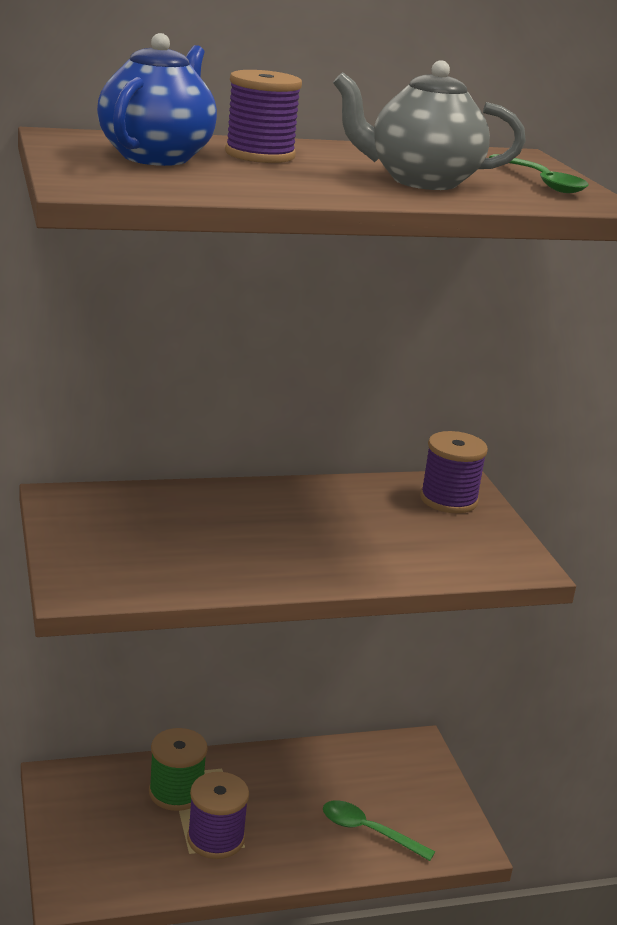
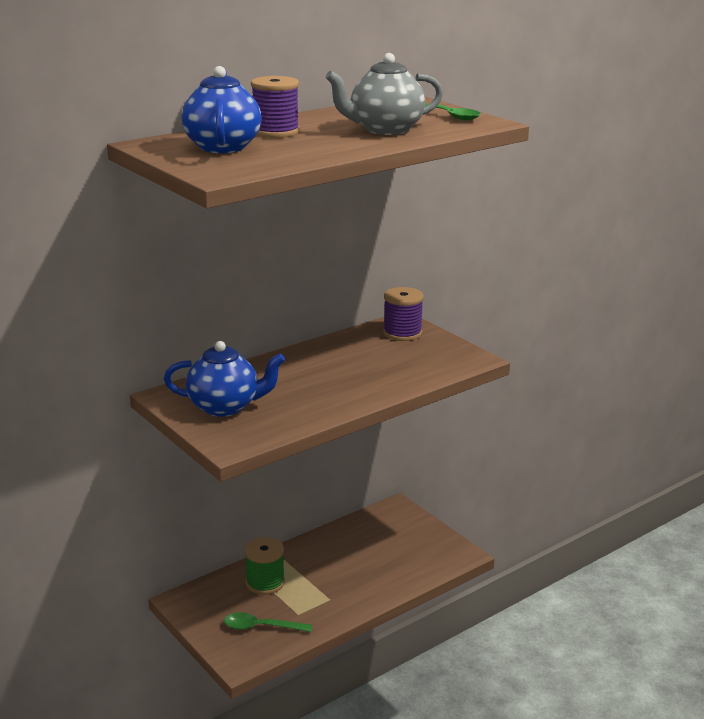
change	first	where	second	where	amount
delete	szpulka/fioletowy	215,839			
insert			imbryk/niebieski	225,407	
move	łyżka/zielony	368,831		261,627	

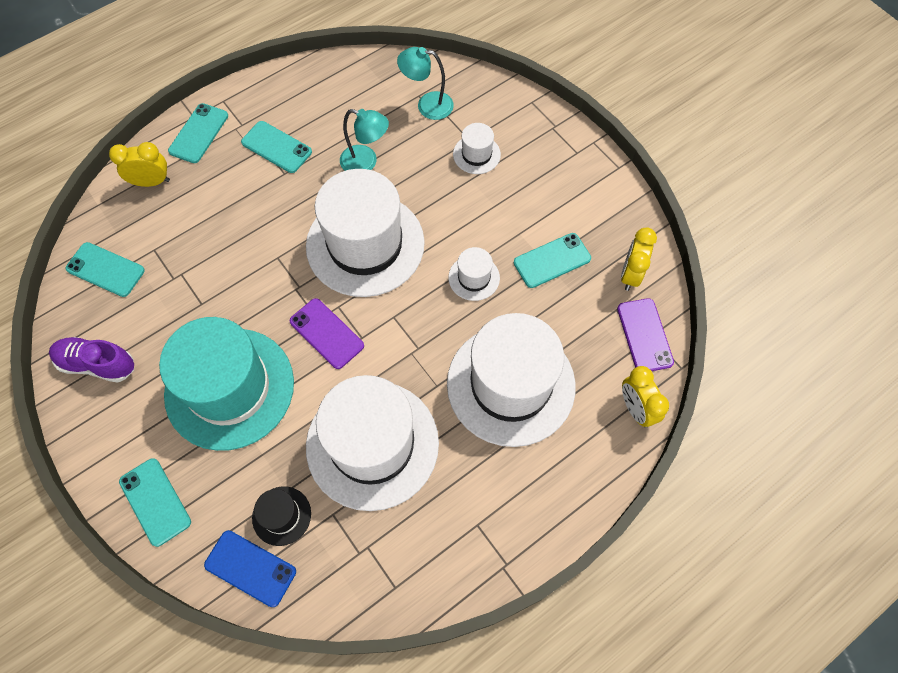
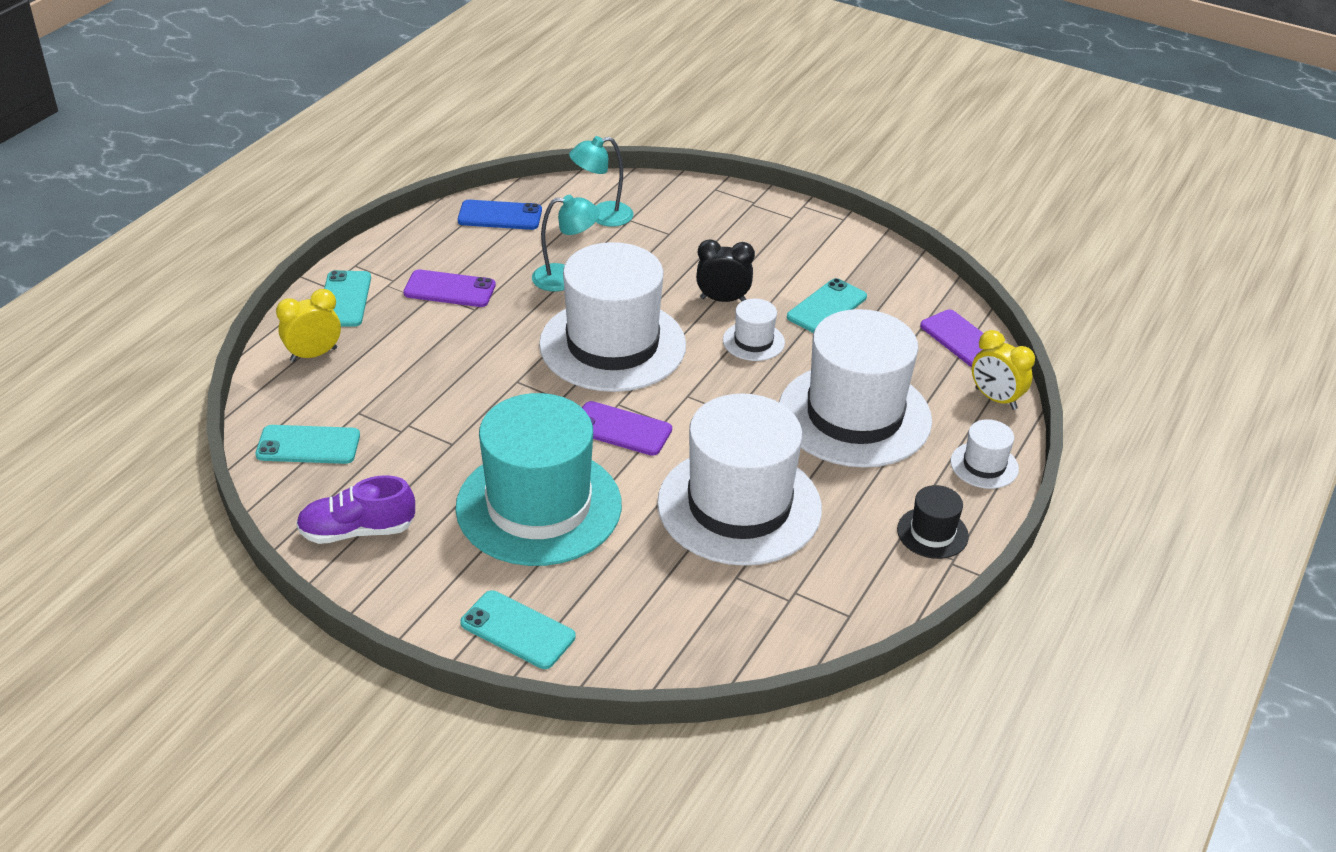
change	first	where	second	where	amount
delete	budzik/żółty	630,274			
insert			budzik/czarny	723,300	
move	telefon/niebieski	250,568		500,216	
move	kapelusz/czarny	281,515		932,533	
move	kapelusz/biały	476,154		984,465	
recolor	telefon/turkusowy	276,147	telefon/fioletowy	449,289	

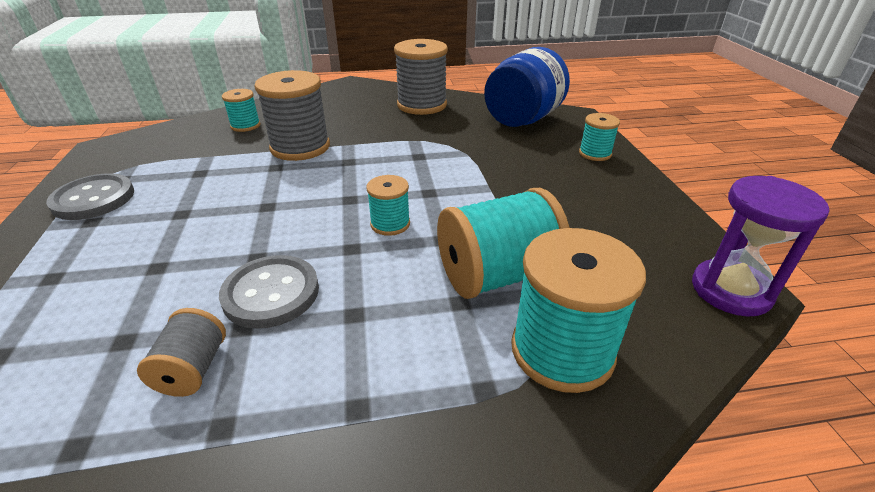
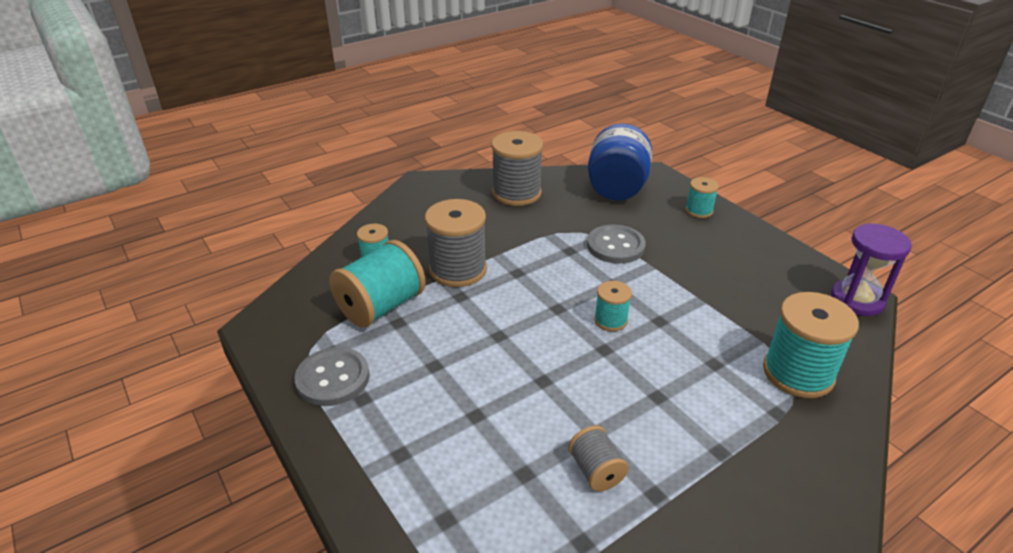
change	first	where	second	where	amount
move	guzik/szary	271,293		615,246	
move	szpulka/turkusowy	497,275		381,307	

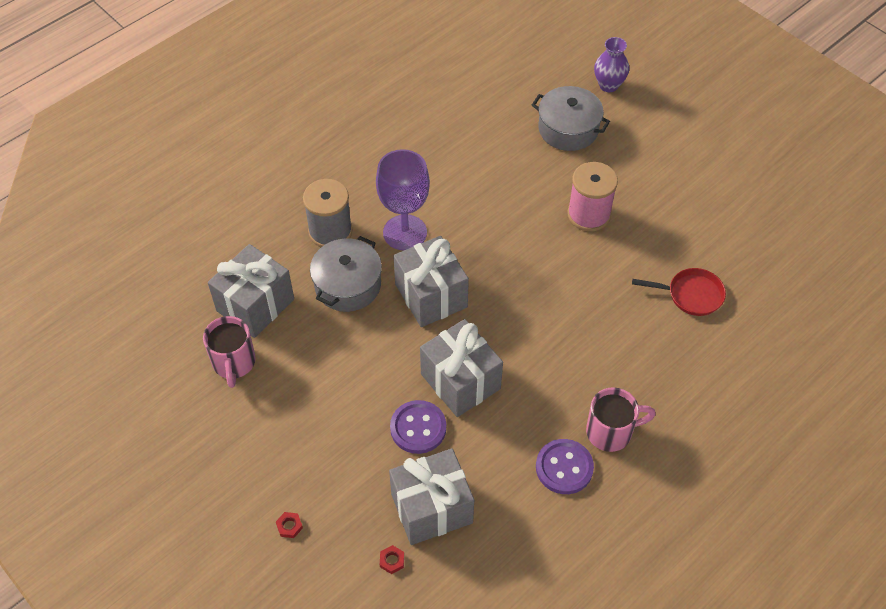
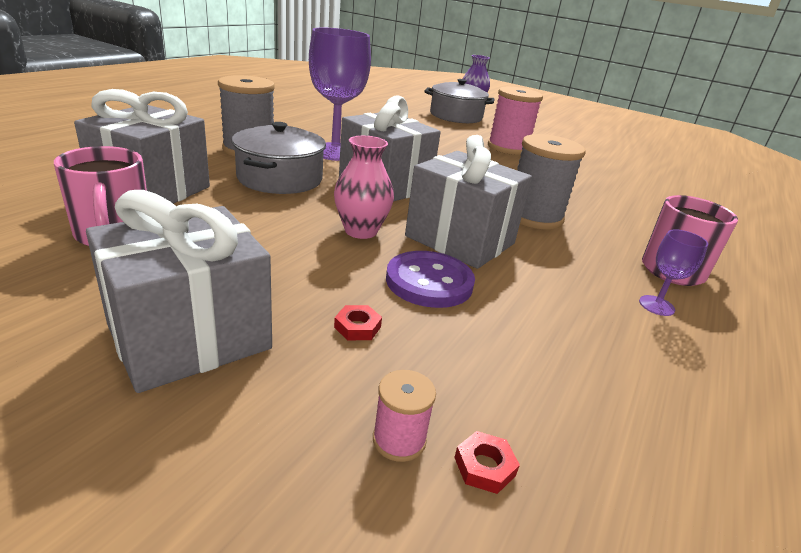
change	first	where	second	where	amount
delete	patelnia/czerwony	691,295			
insert			wazon/różowy	361,231	
insert			szpulka/różowy	399,440	
insert			szpulka/szary	534,217	
move	nakrętka/czerwony	289,526		357,327	
move	prezent/szary	431,508		190,337	
replace	guzik/fioletowy	564,467	kielich/fioletowy	656,305	

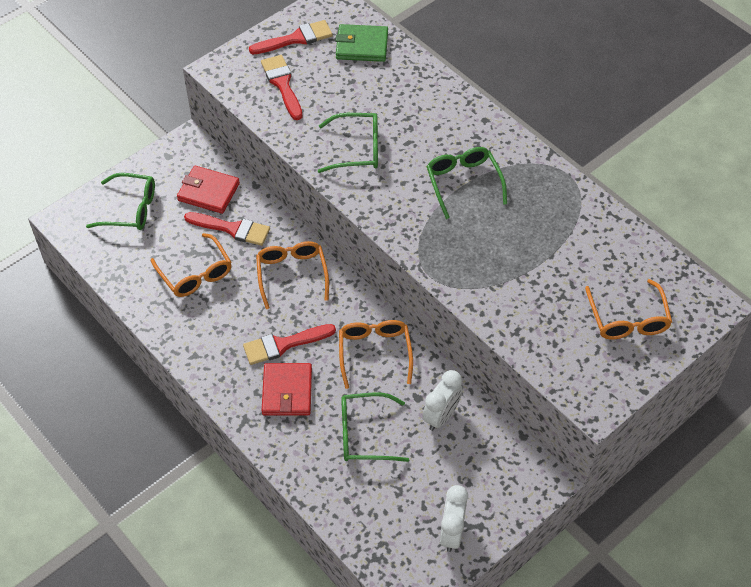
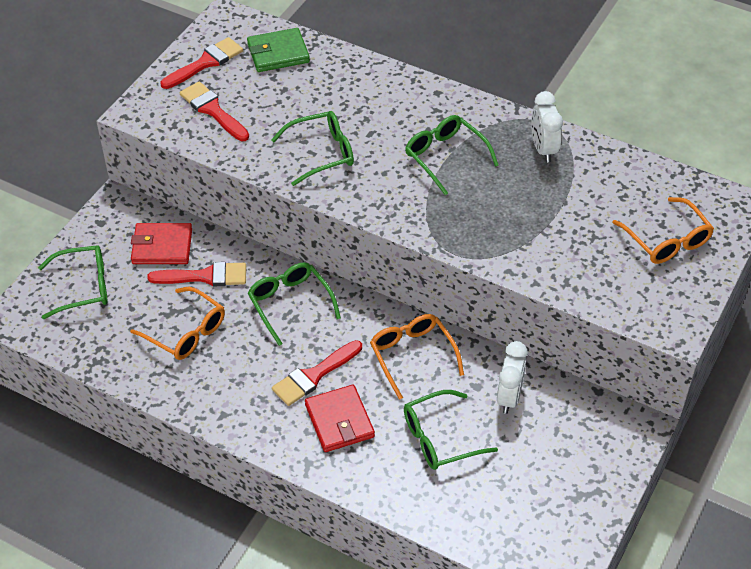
change	first	where	second	where	amount
move	budzik/biały	451,532		543,149	
recolor	okulary/pomarańczowy	292,274	okulary/zielony	290,303	

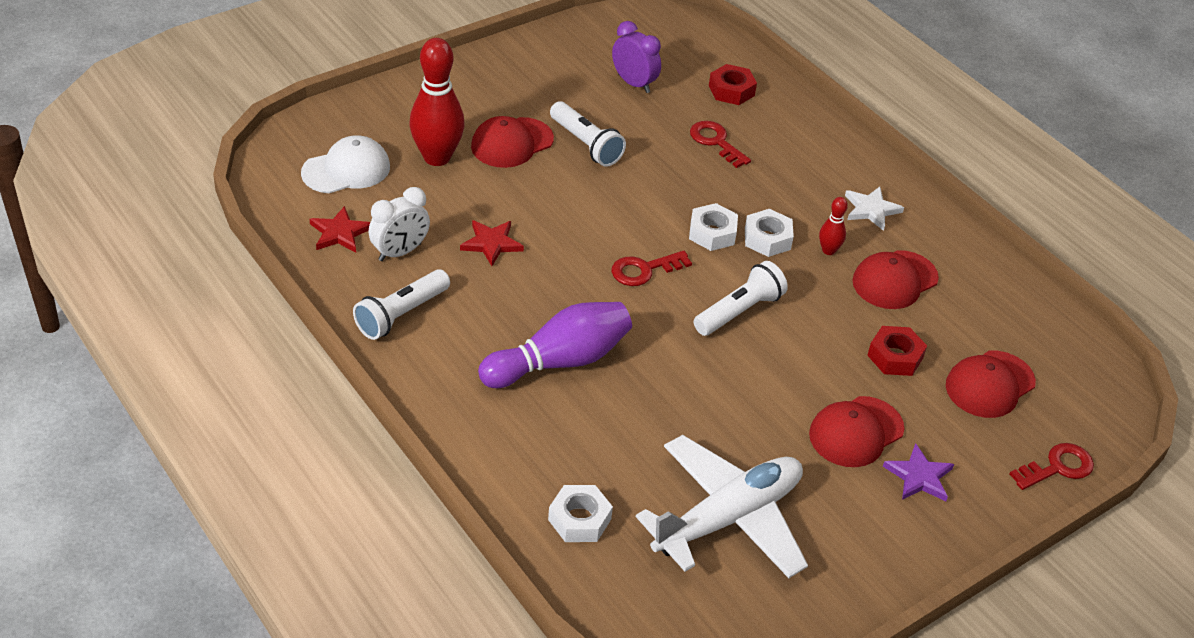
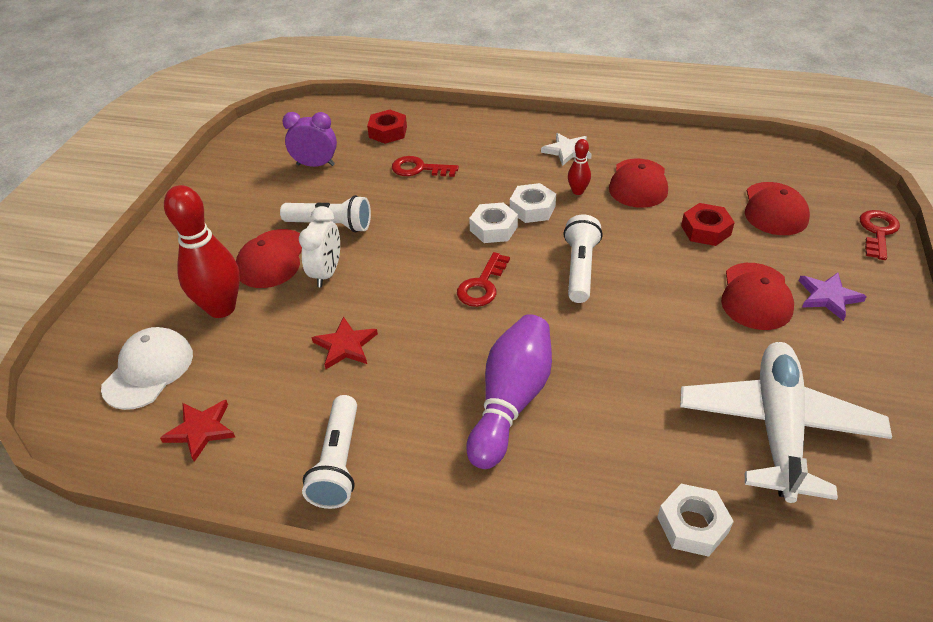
change	first	where	second	where	amount
move	budzik/biały	400,252		327,273	

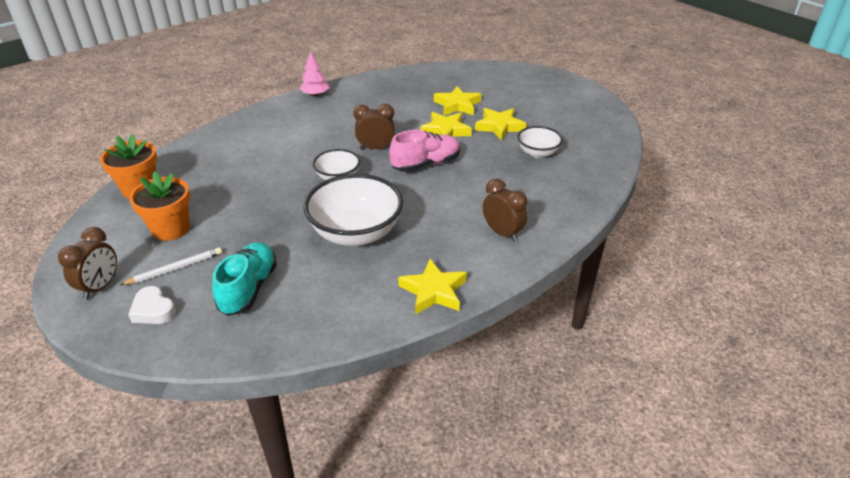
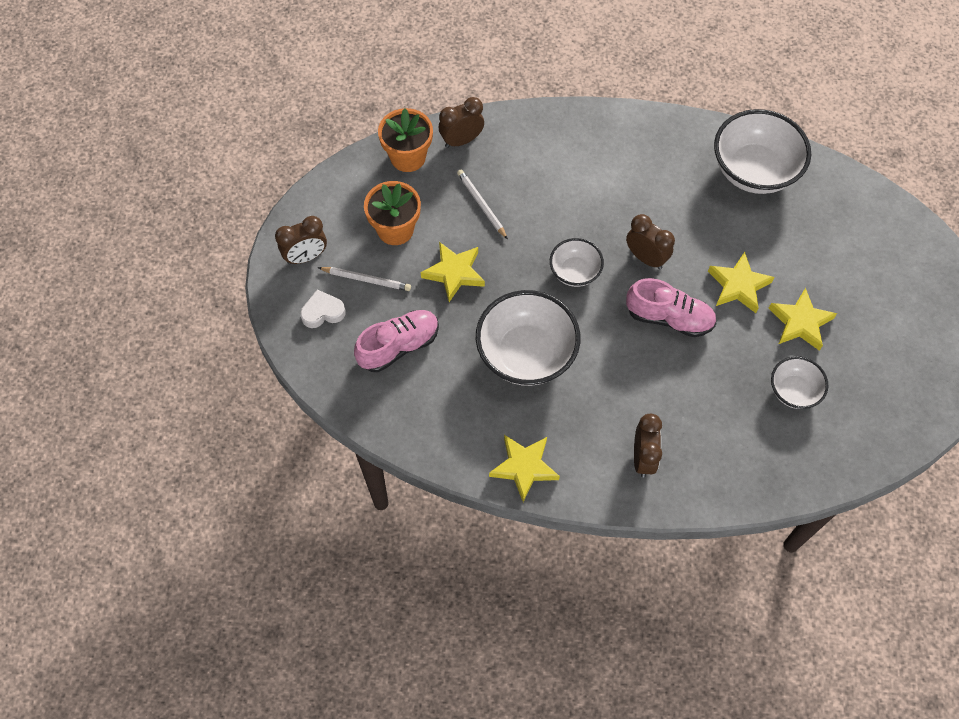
change	first	where	second	where	amount
delete	drzewko/różowy	315,94			
insert			budzik/brązowy	461,140	
insert			ołówek/biały	481,205	
insert			miska/biały	753,171	
move	gwiazda/żółty	457,105		454,273	
recolor	but/turkusowy	248,289	but/różowy	399,346	
rotate	serce/biały	153,310		323,312	75 degrees clockwise

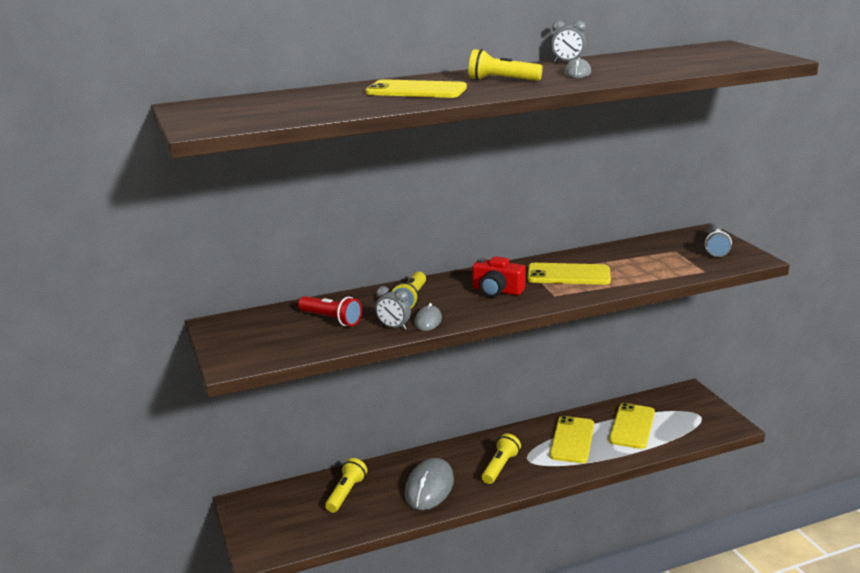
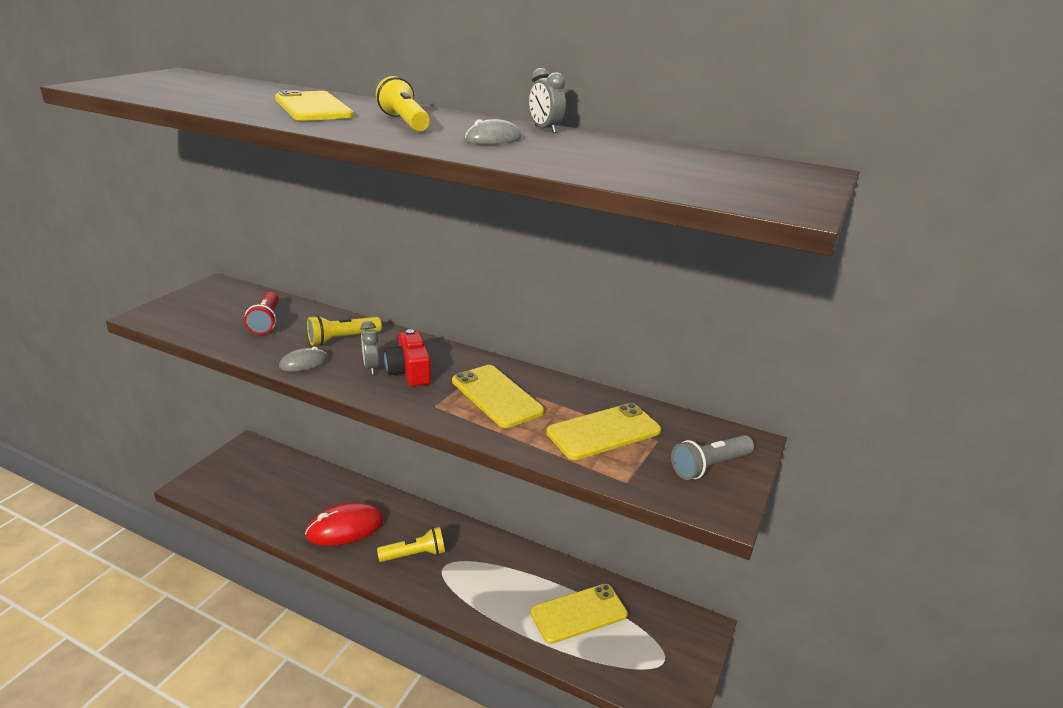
change	first	where	second	where	amount
delete	latarka/żółty	346,493			
move	budzik/szary	393,327		371,367	
move	telefon/żółty	572,440		603,432	
recolor	myszka/szary	429,487	myszka/czerwony	345,527	

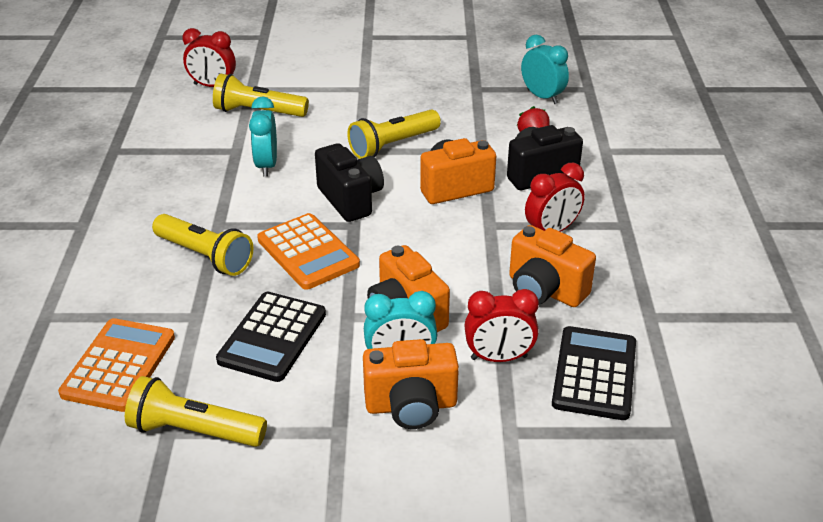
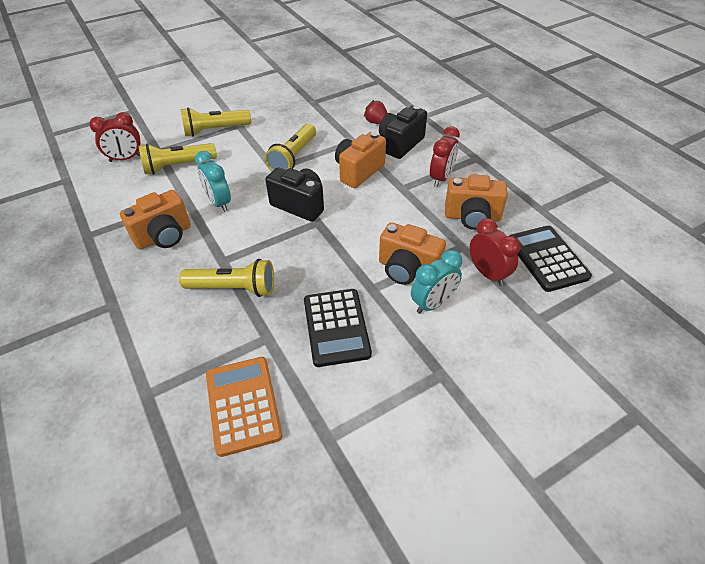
change	first	where	second	where	amount
delete	kalkulator/pomarańczowy	308,252			
delete	budzik/turkusowy	542,97			
move	latarka/żółty	194,431		215,130	
move	aparat fotograficzny/pomarańczowy	411,406		164,236	
rotate	budzik/czerwony	499,358		487,273	90 degrees counterclockwise

